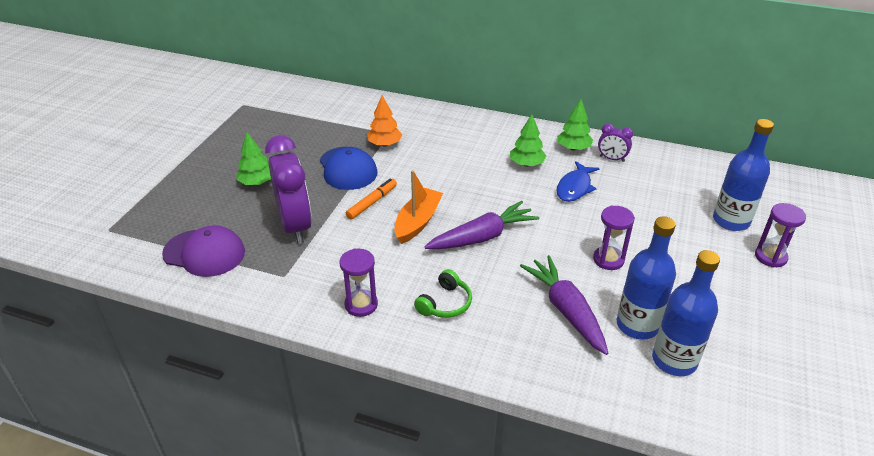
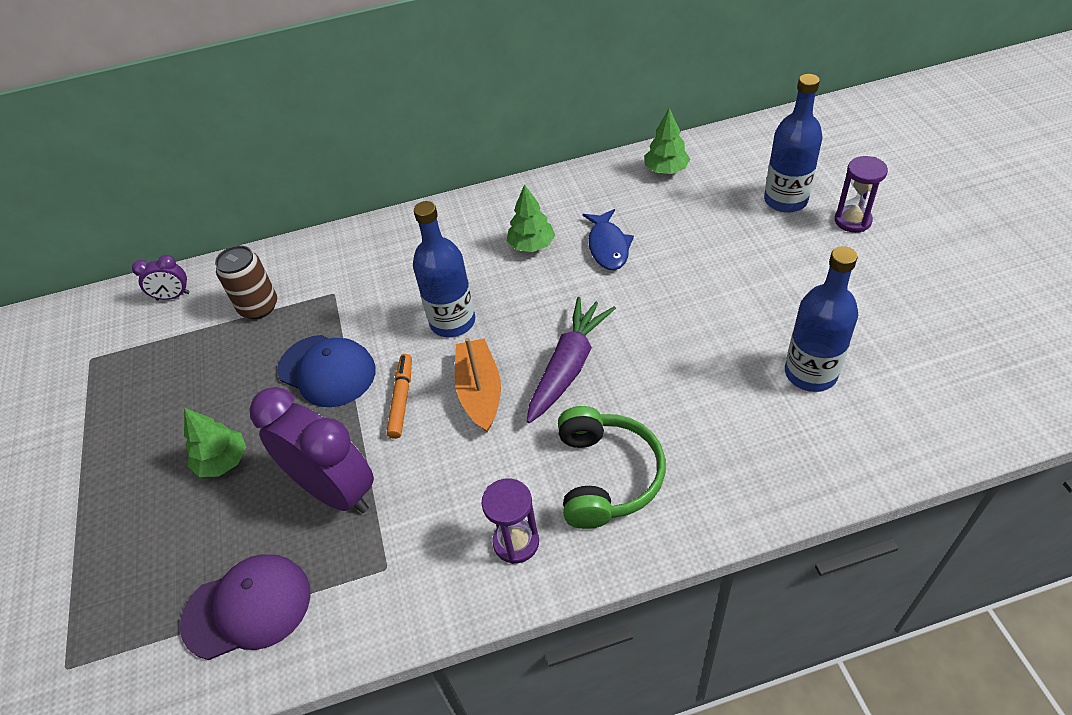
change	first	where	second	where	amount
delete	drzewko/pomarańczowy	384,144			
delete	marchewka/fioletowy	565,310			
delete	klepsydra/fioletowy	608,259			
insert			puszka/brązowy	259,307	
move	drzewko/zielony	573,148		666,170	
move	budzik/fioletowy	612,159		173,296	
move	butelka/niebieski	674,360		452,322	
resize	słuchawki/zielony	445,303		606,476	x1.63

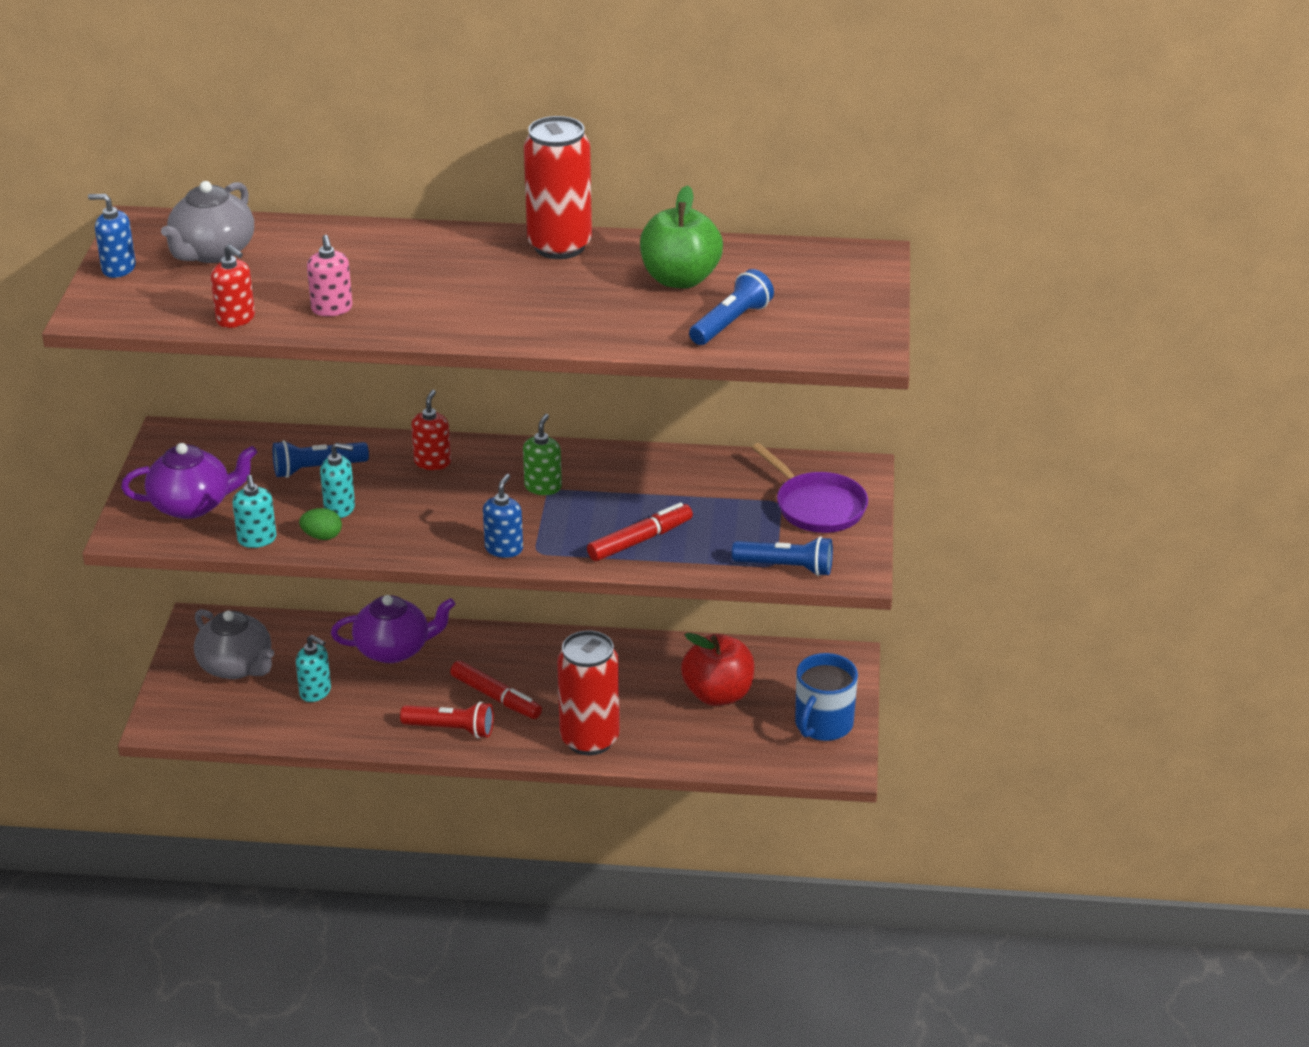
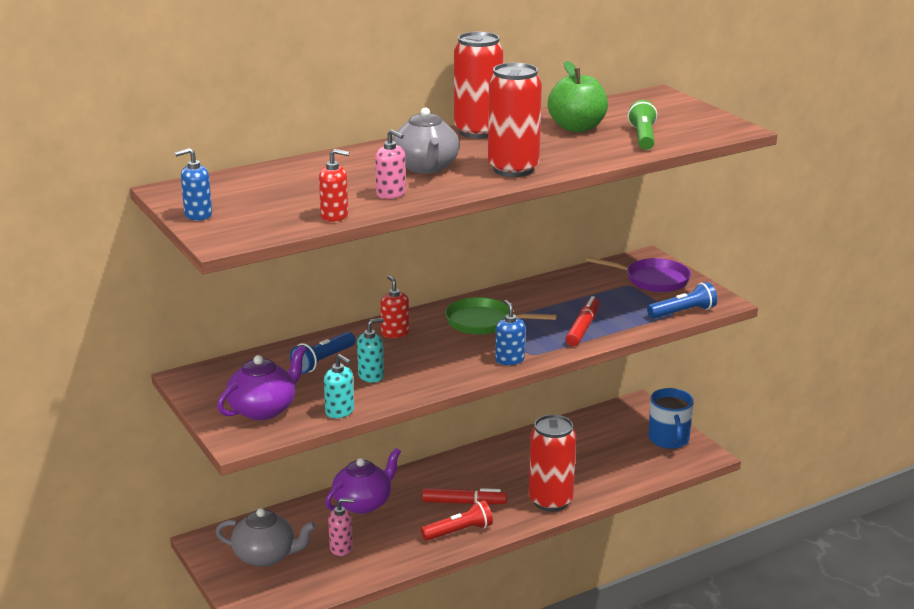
change	first	where	second	where	amount
delete	jajko/zielony	322,536			
delete	jabłko/czerwony	718,694			
insert			puszka/czerwony	513,169	
move	imbryk/szary	212,252		426,167	
replace	dozownik mydła/zielony	543,487	patelnia/zielony	484,322	
recolor	dozownik mydła/turkusowy	315,692	dozownik mydła/różowy	341,548	
recolor	latarka/niebieski	731,323	latarka/zielony	643,137	

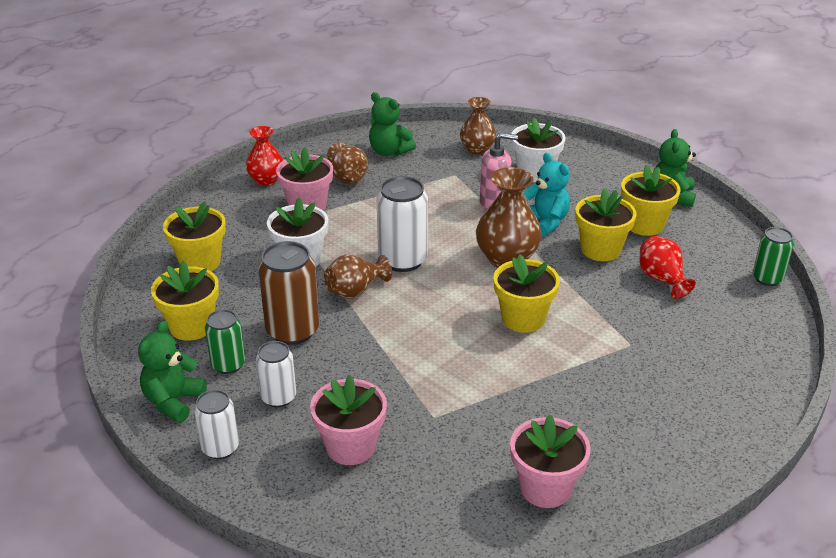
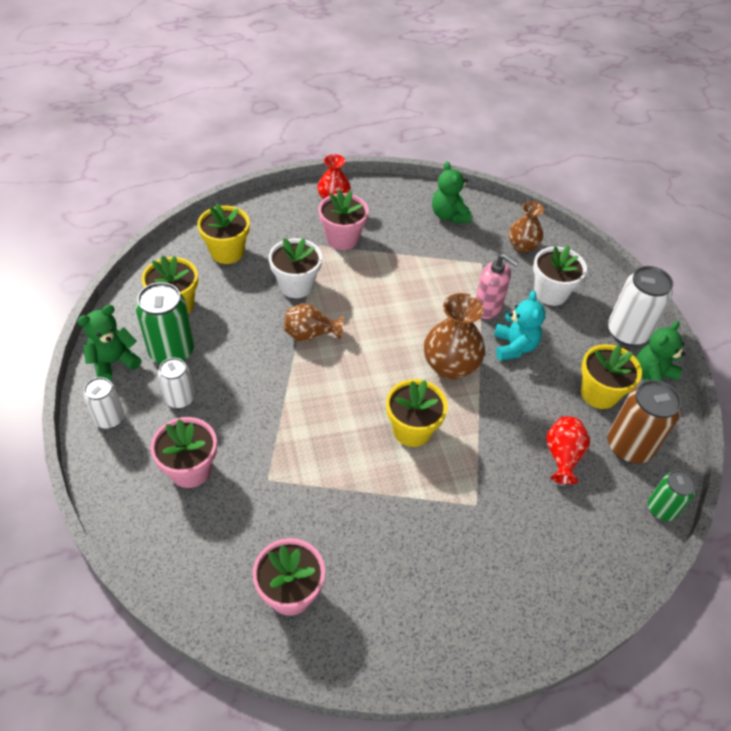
change	first	where	second	where	amount
delete	wazon/brązowy	348,177			
delete	doniczka/żółty	600,249			
move	puszka/brązowy	292,331		629,446	
move	puszka/biały	402,260		627,332	
resize	puszka/zielony	228,364		172,351	x1.63

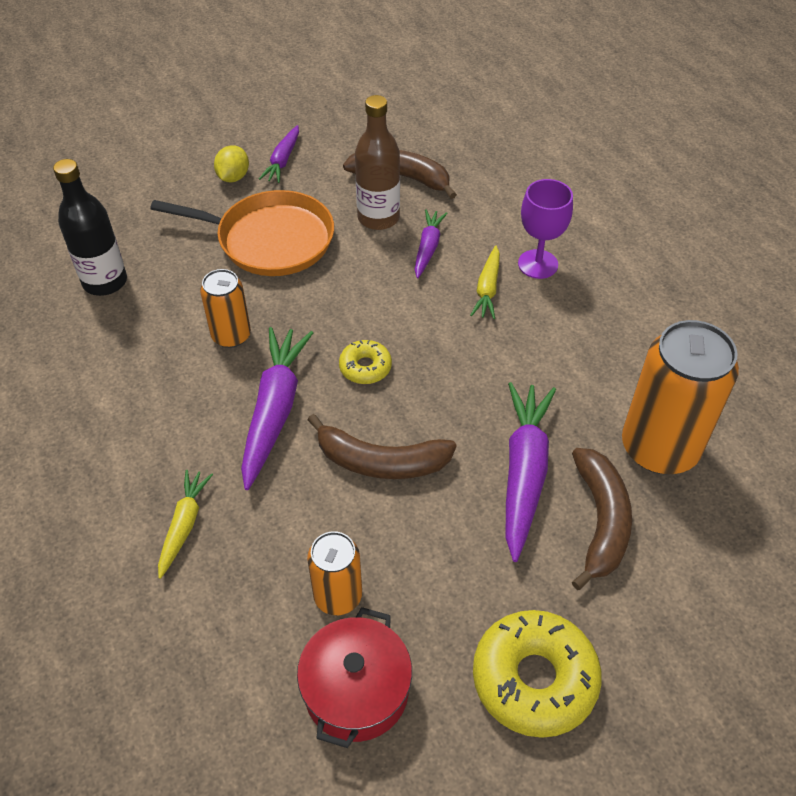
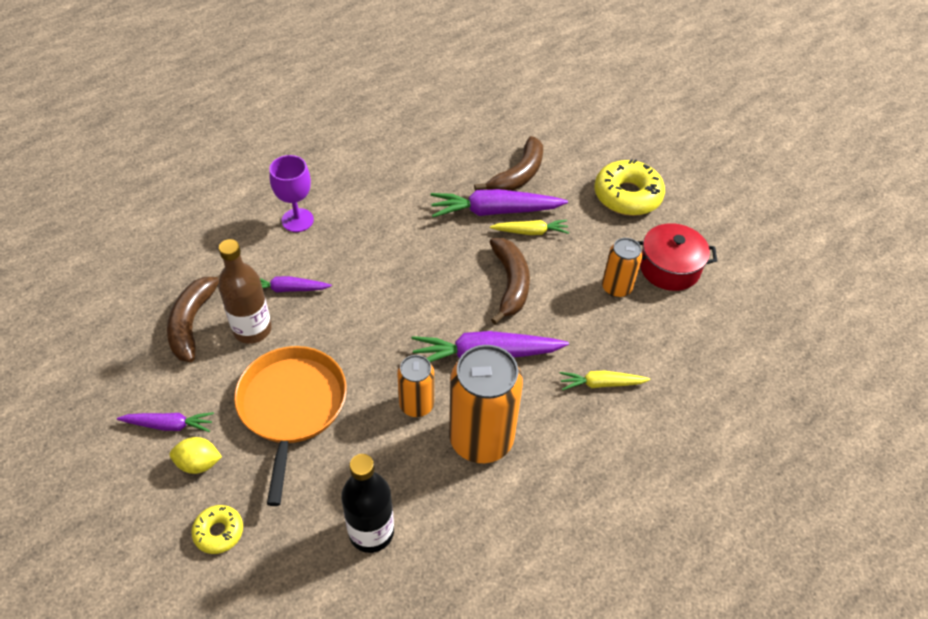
change	first	where	second	where	amount
move	donut/żółty	365,367		219,532	
move	marchewka/żółty	487,289		530,232	
move	puszka/pomarańczowy	659,448		481,439	
rotate	banan/brązowy	601,521		518,175	135 degrees clockwise

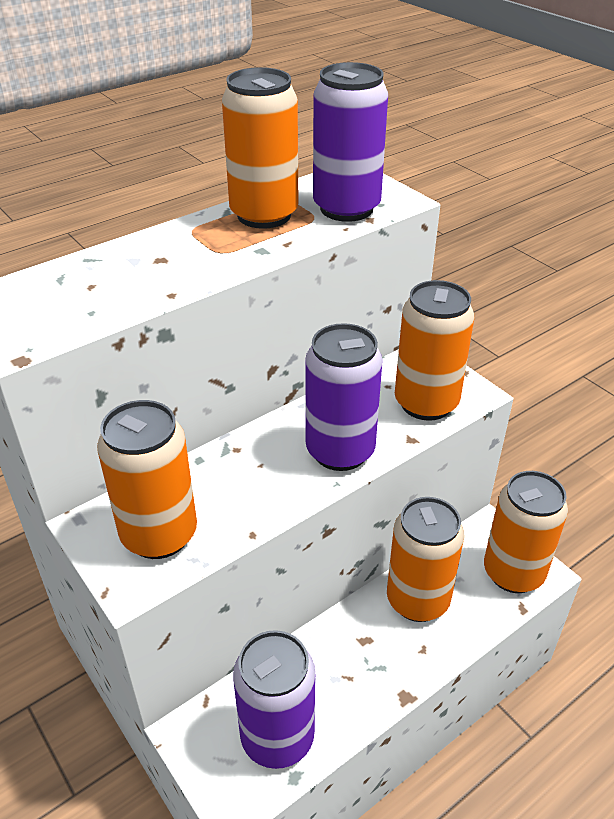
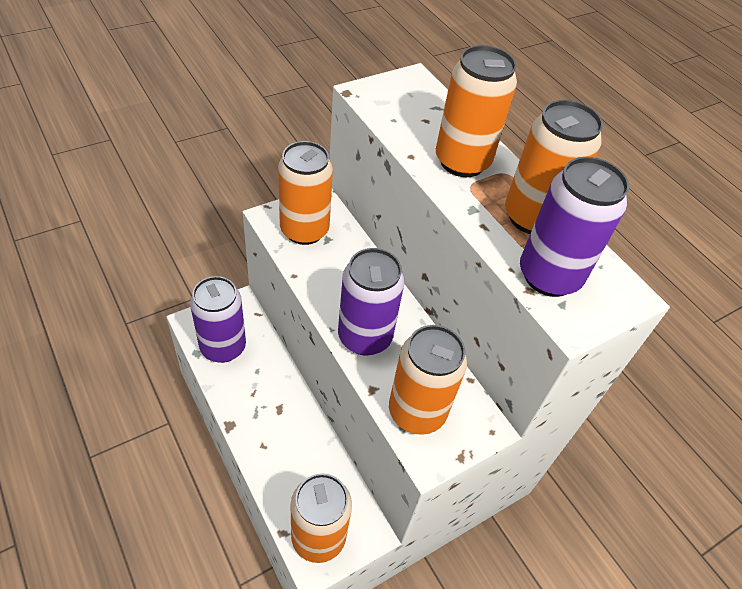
change	first	where	second	where	amount
move	puszka/pomarańczowy	417,600		462,162	

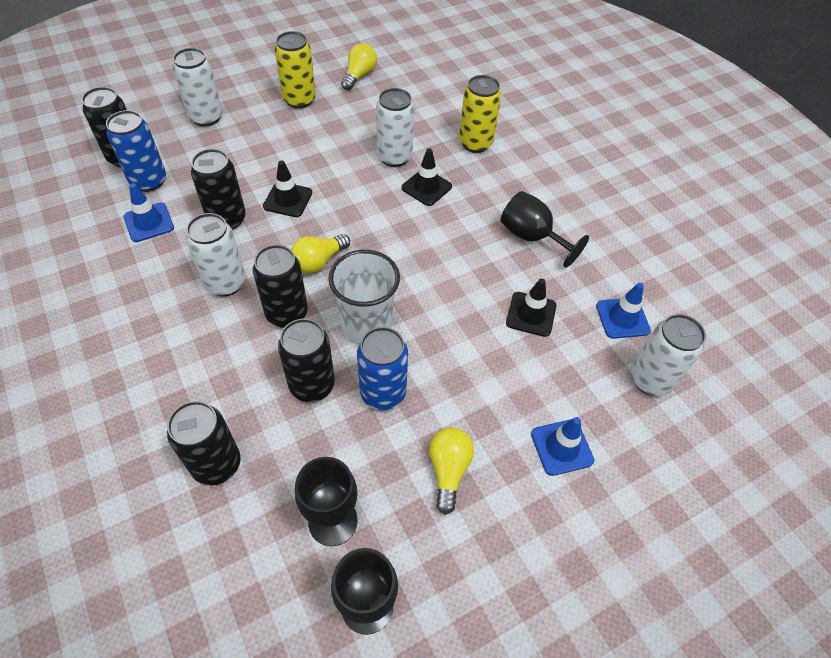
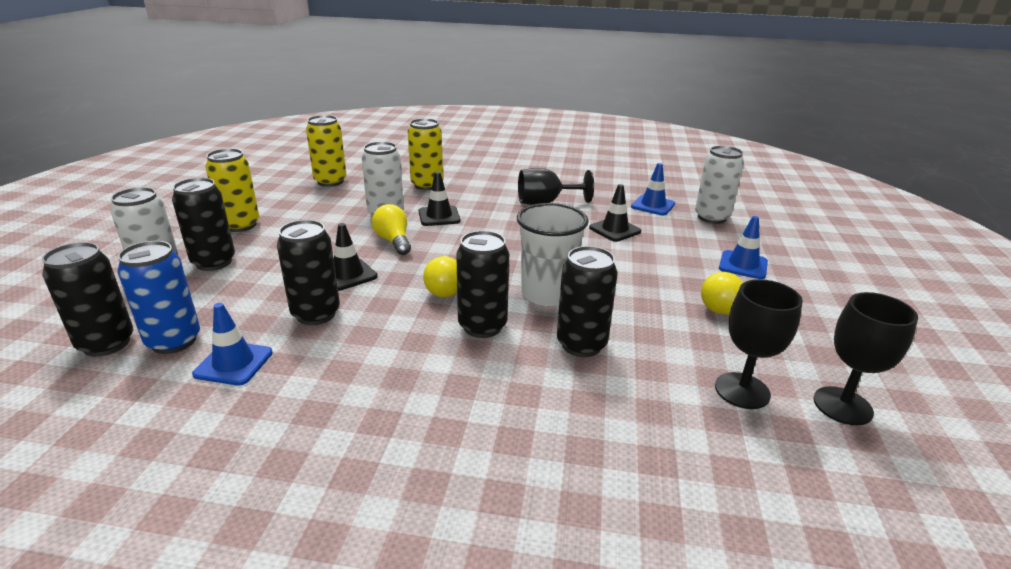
change	first	where	second	where	amount
delete	puszka/biały	225,283			
delete	puszka/niebieski	383,393			
insert			puszka/żółty	330,181	
move	puszka/czarny	217,464		214,262	
move	żarówka/żółty	359,75		393,241	

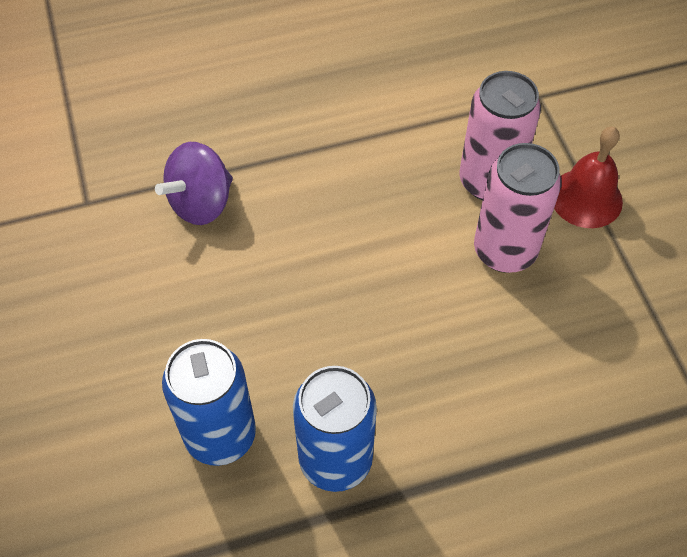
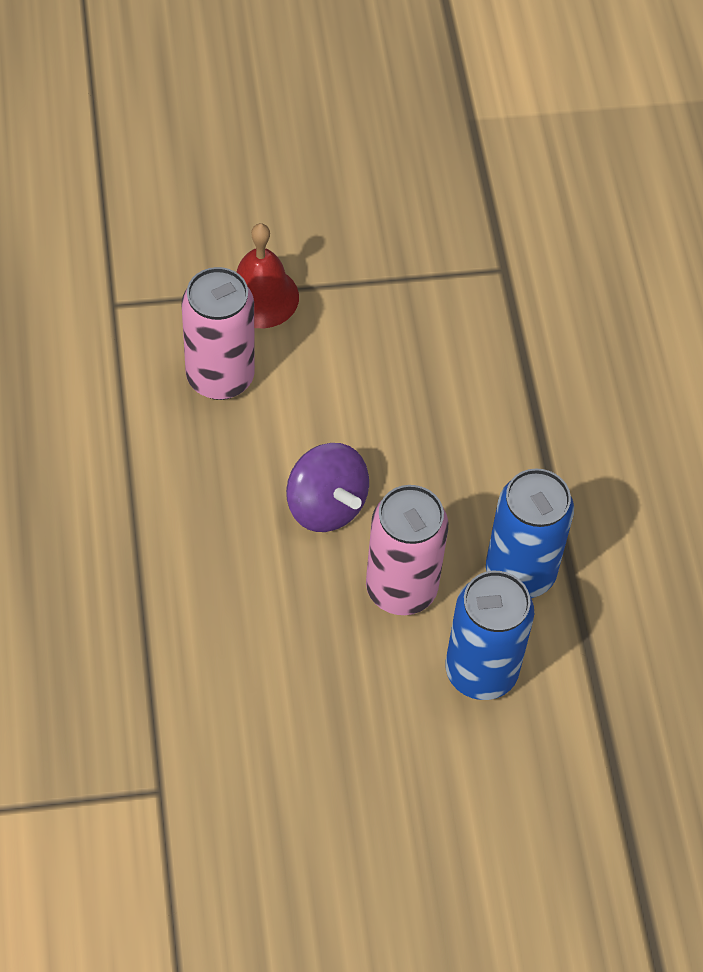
change	first	where	second	where	amount
move	bączek/fioletowy	201,203		326,506	
move	puszka/różowy	505,251		401,589	

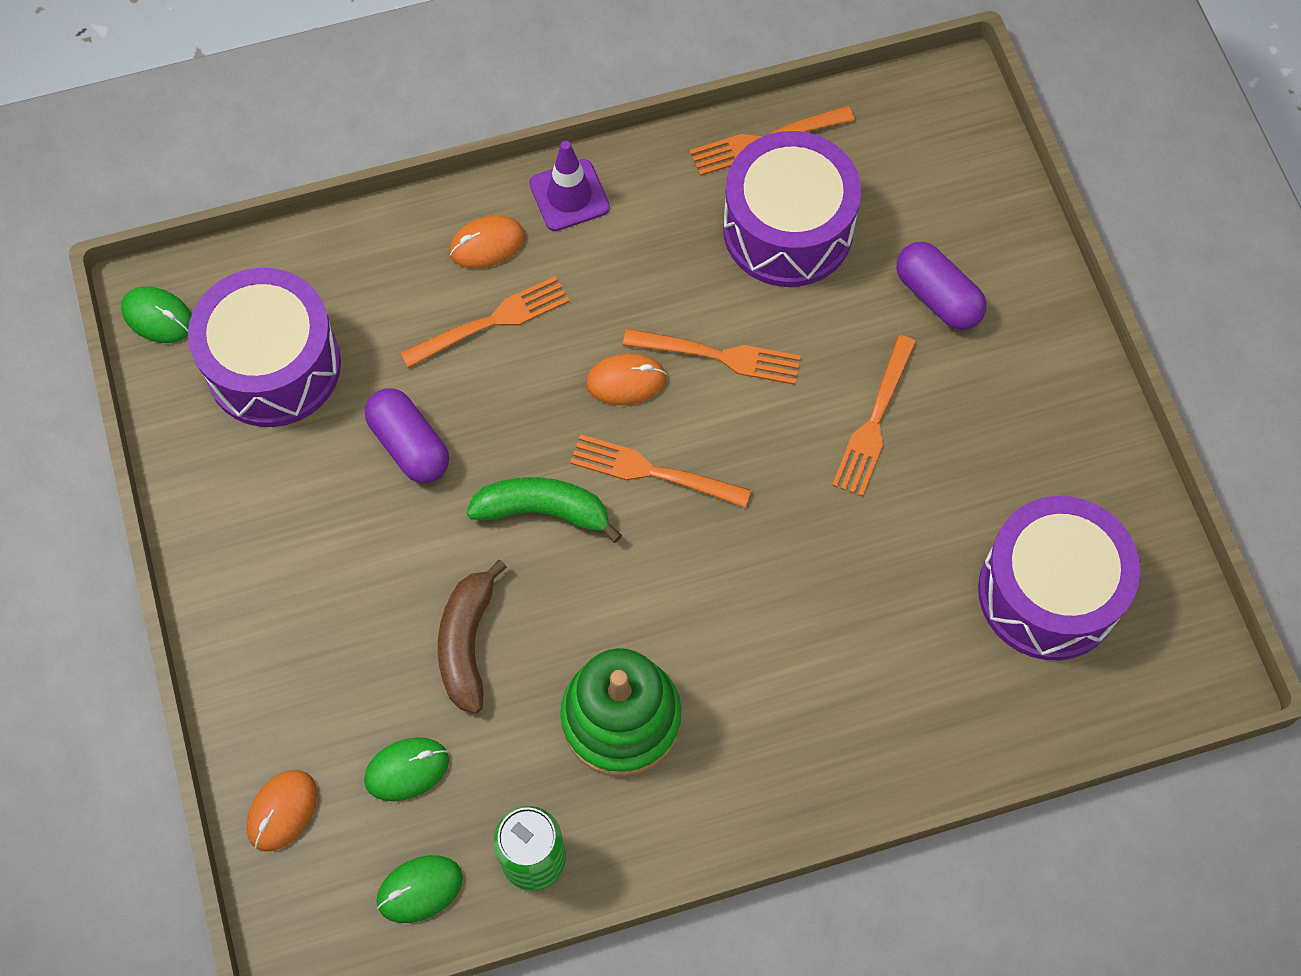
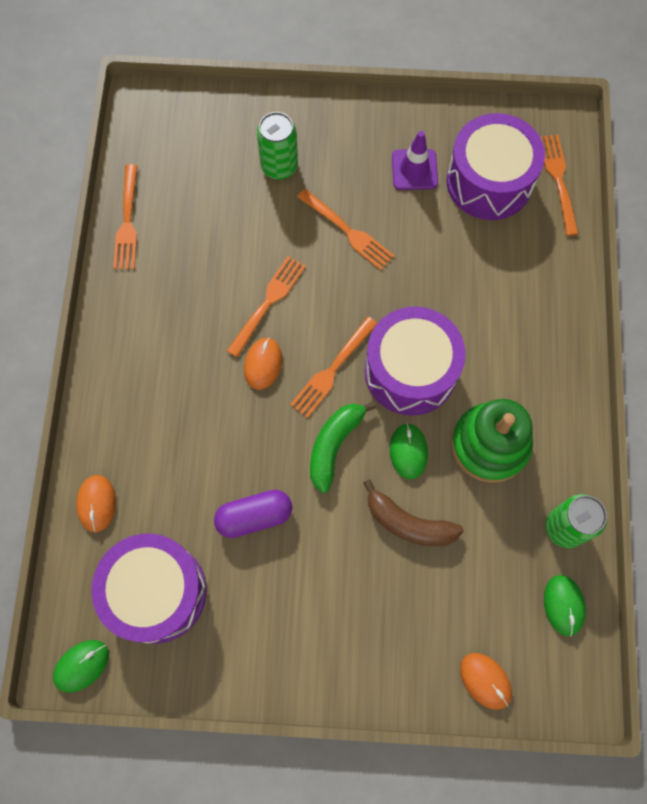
change	first	where	second	where	amount
move	myszka/zielony	407,770		408,451	
move	widelec/pomarańczowy	491,322		558,180	
move	myszka/pomarańczowy	487,244		96,503	
move	pachołek/fioletowy	569,195		414,170	
move	bęben/fioletowy	787,229		410,371	
replace	kapsułka/fioletowy	937,297	puszka/zielony	279,166	

